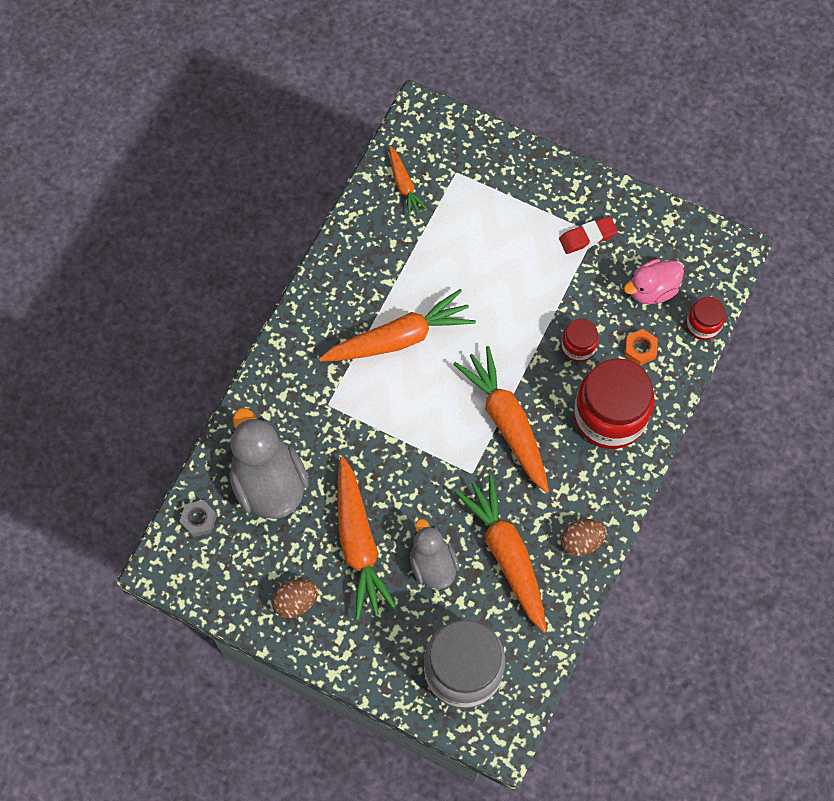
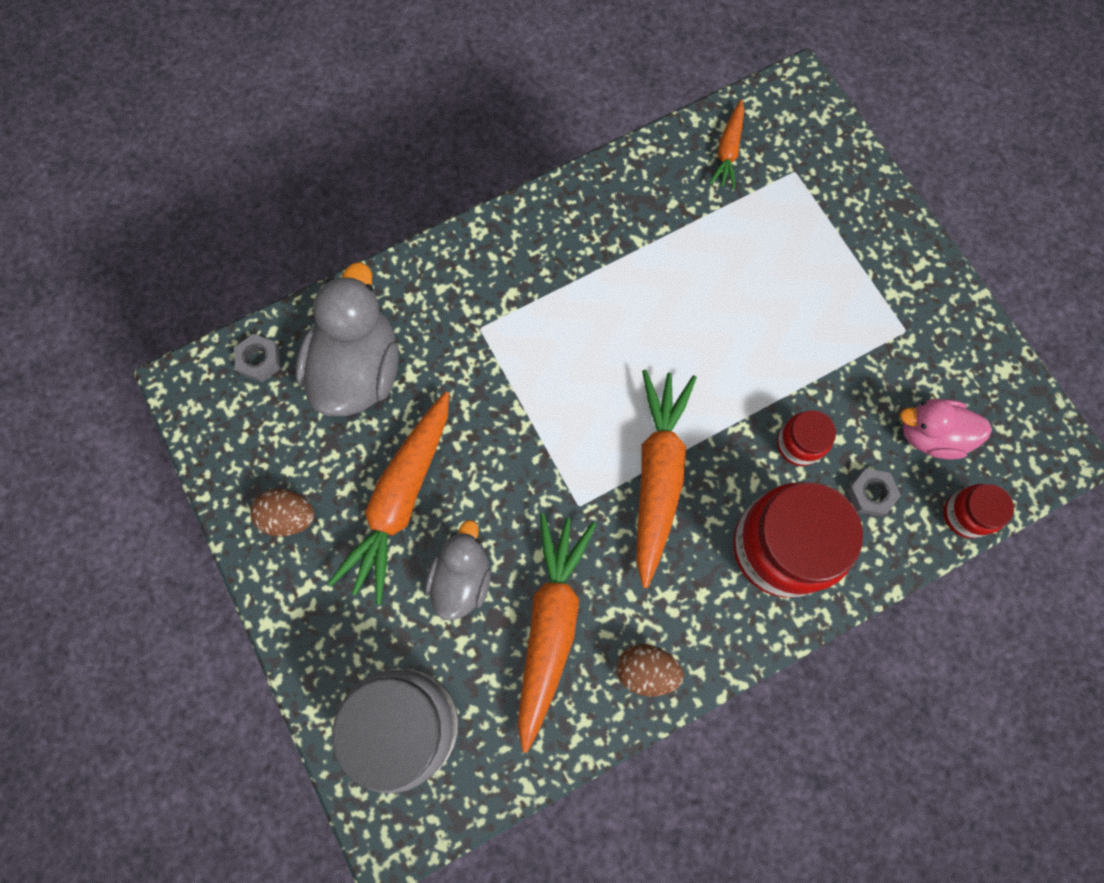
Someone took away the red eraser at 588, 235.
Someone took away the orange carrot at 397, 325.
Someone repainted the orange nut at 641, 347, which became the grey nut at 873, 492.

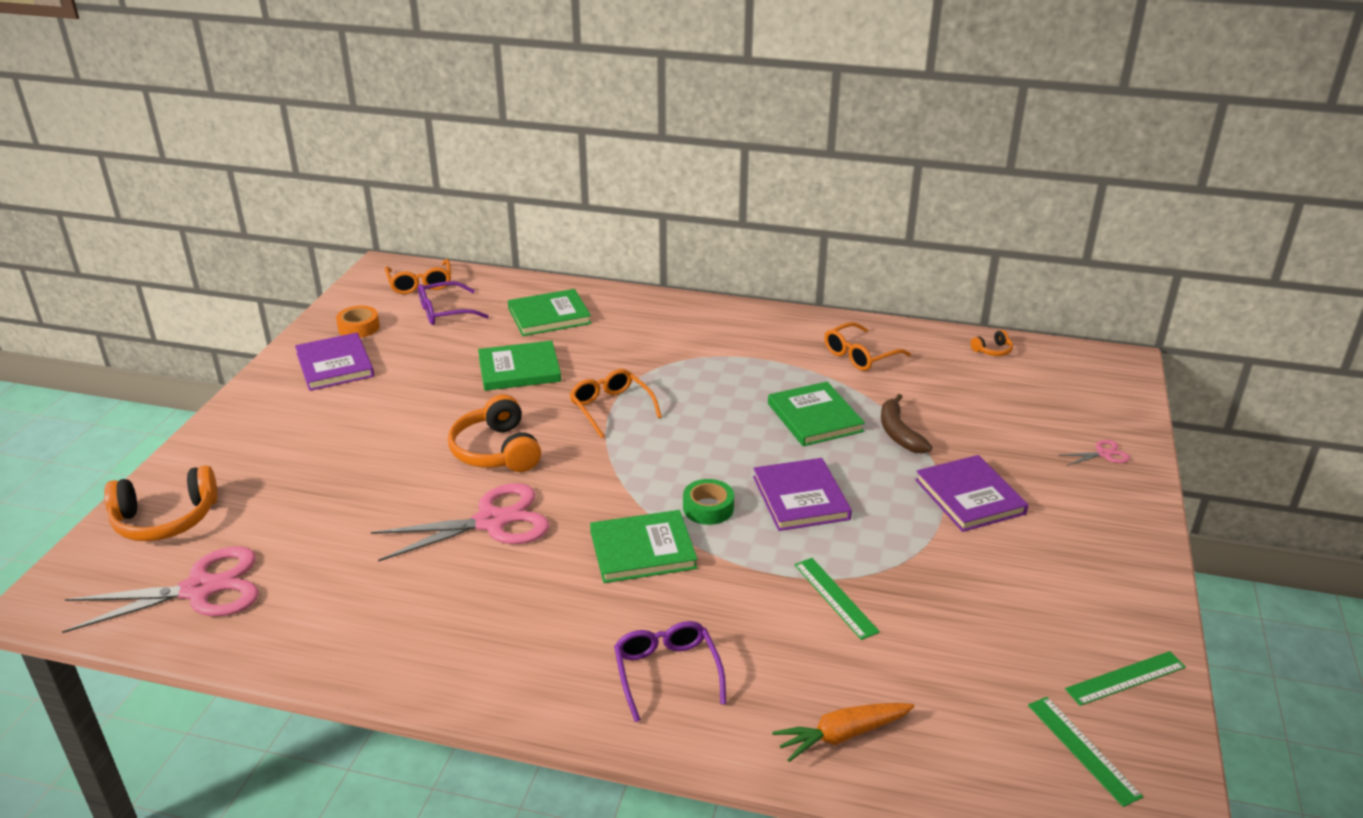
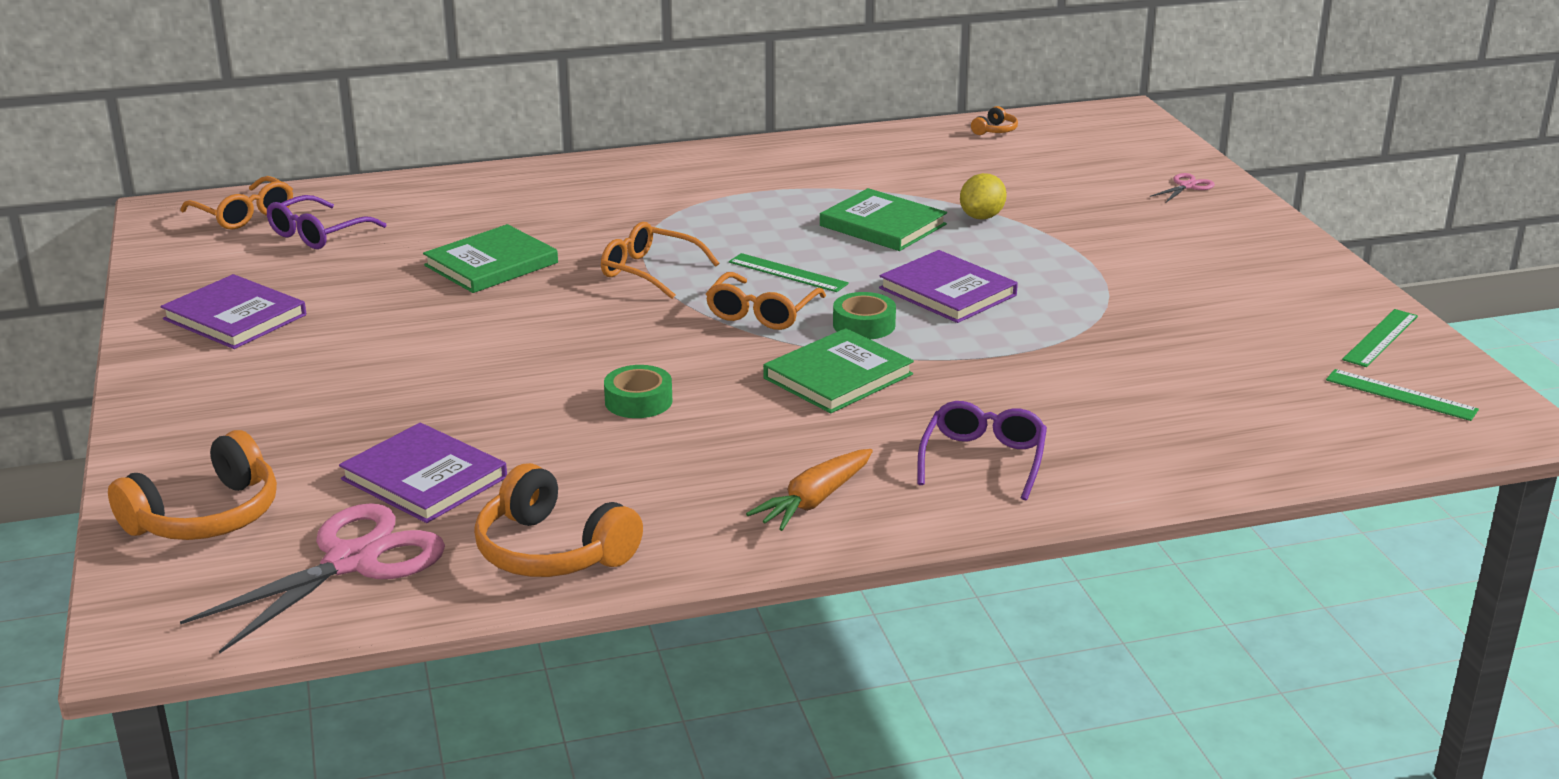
Someone took away the green book at 549, 312.
Someone took away the orange tape at 358, 322.
Someone carried the orange glasses from 867, 346 to 766, 301.
Someone carried the orange headphones from 494, 433 to 558, 520.
Someone swapped the brown banana at 906, 423 for the yellow lemon at 983, 196.
Someone carried the purple book from 971, 493 to 423, 473.
Someone swapped the pink scissors at 460, 522 for the green tape at 638, 391.
Someone carried the green ruler from 837, 599 to 789, 272.
Someone rotated the purple glasses at 670, 671 by 60 degrees clockwise.
Someone carried the orange carrot from 843, 732 to 809, 490.

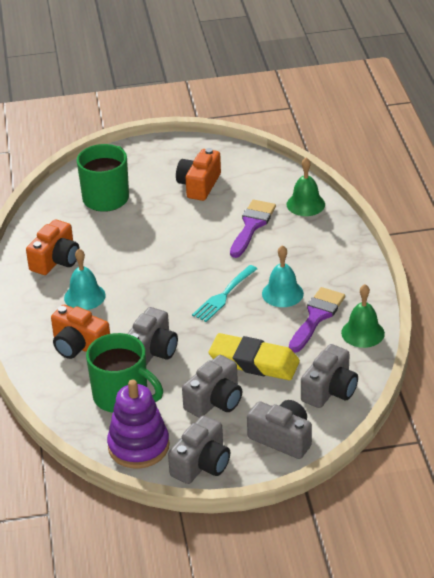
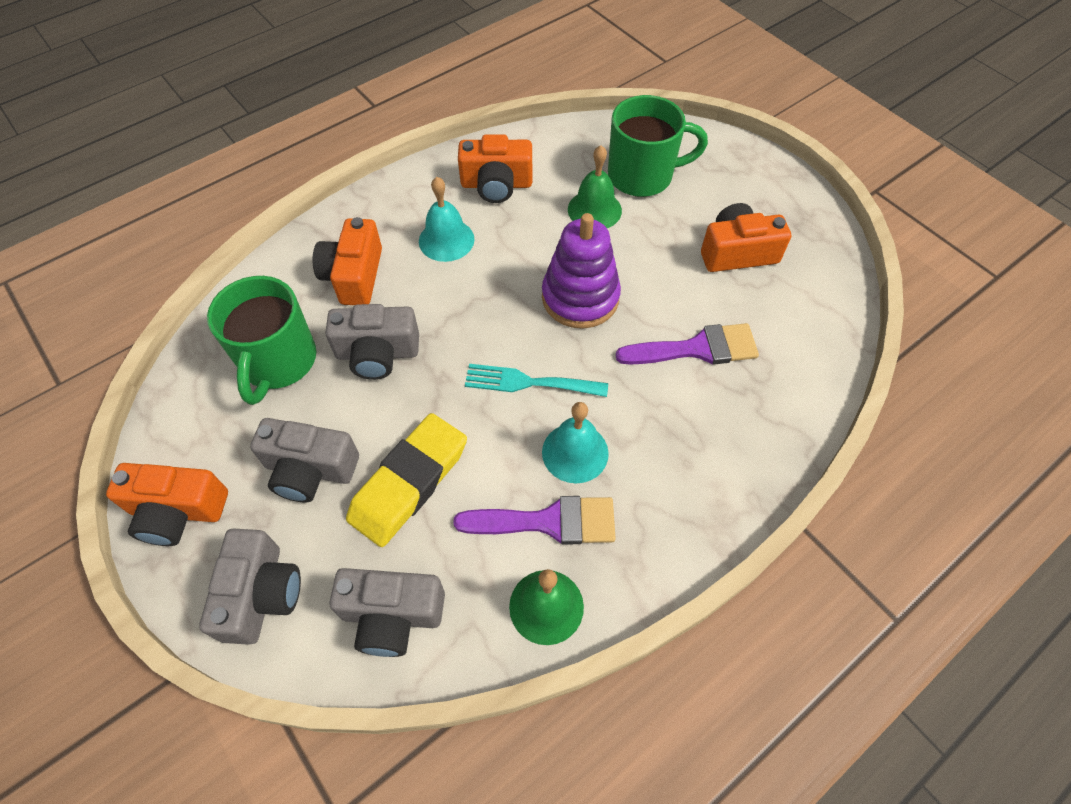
Someone carried the green bell from 305, 186 to 595, 186.
Someone rotated the yellow eraser at 254, 356 by 45 degrees clockwise.
Someone carried the purple stacking toy from 138, 424 to 581, 271.
Someone repainted the grey camera at 199, 449, which became the orange camera at 167, 504.

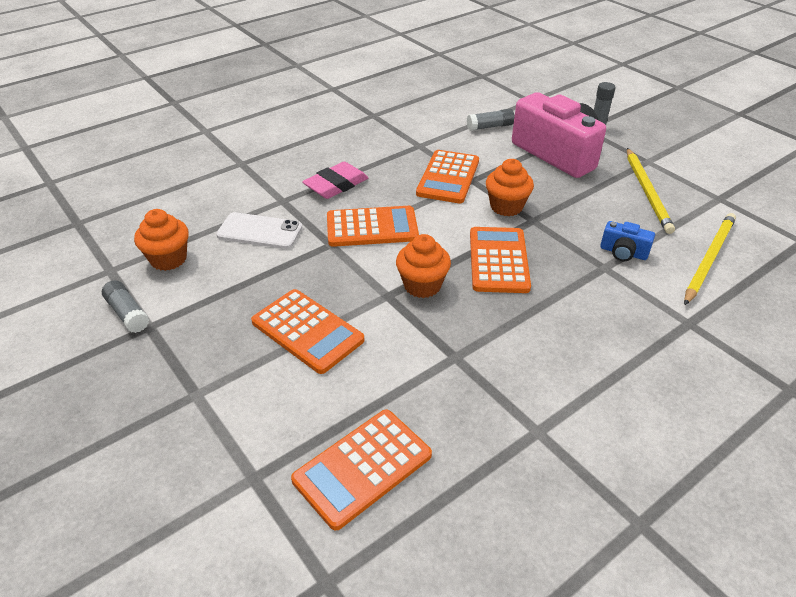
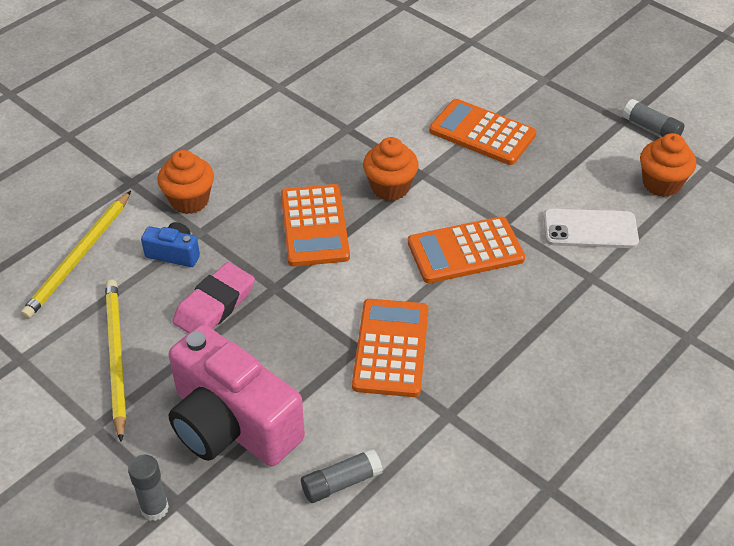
Someone carried the orange cupcake from 510, 187 to 186, 182.
Someone carried the pink eraser from 335, 180 to 213, 297.
Someone took away the orange calculator at 361, 470.

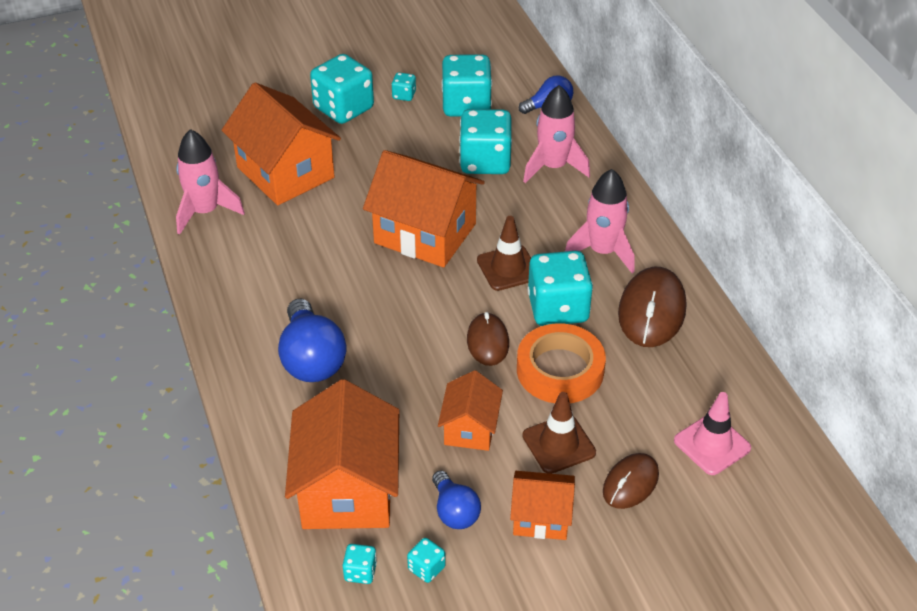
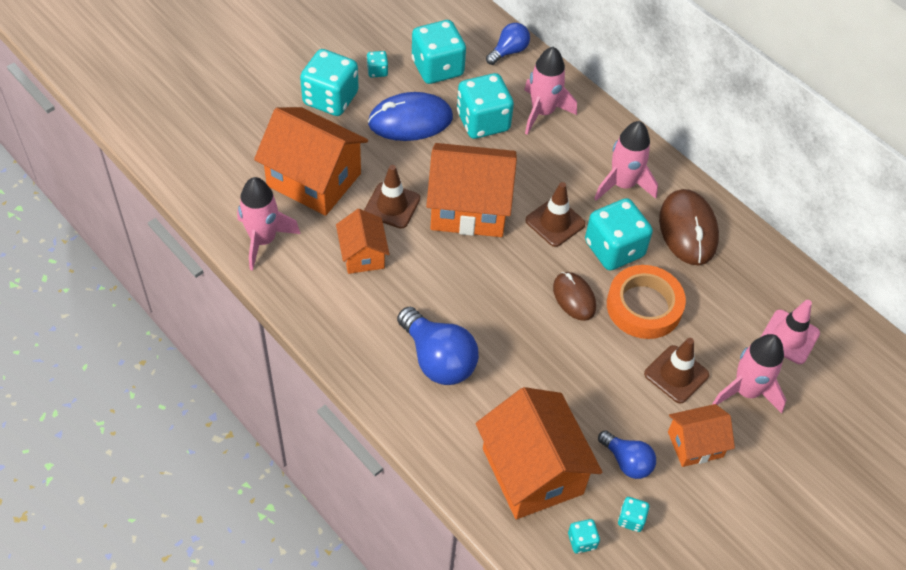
Someone carried the orange house from 470, 410 to 363, 241.
Someone swapped the brown mouse at 631, 481 for the pink rocket at 749, 374.
Someone put down the blue mouse at 410, 116.
Someone put down the brown traffic cone at 392, 197.

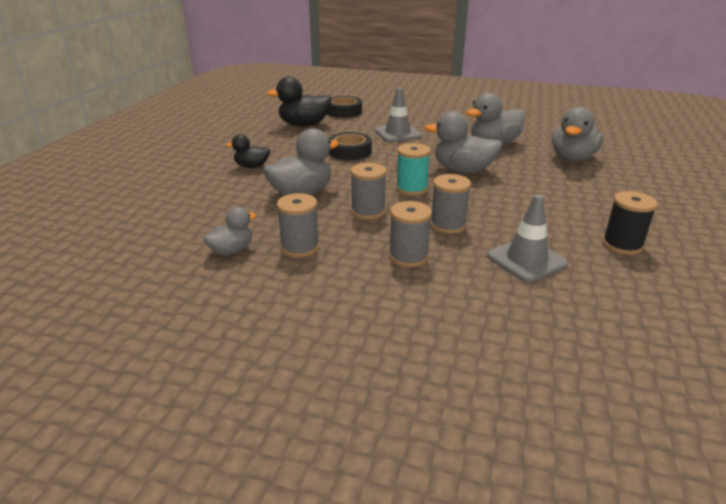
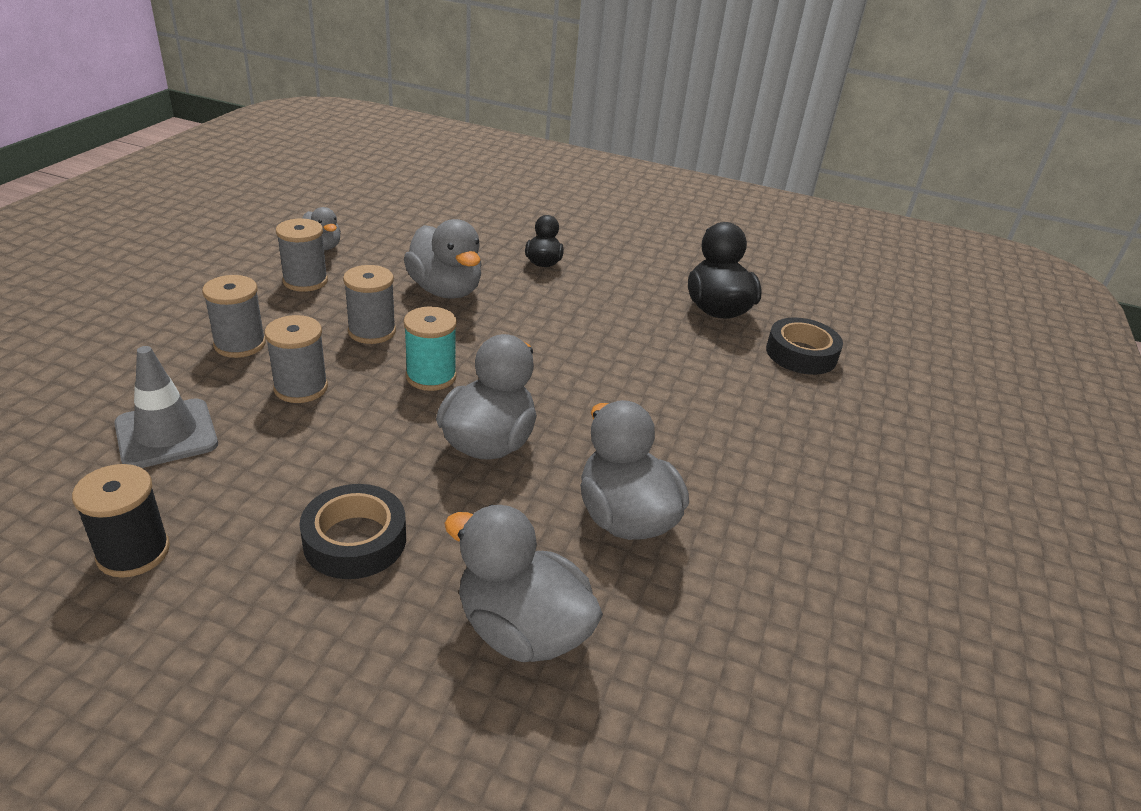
Someone took away the grey traffic cone at 398, 115.
Someone carried the black tape from 350, 146 to 352, 531.

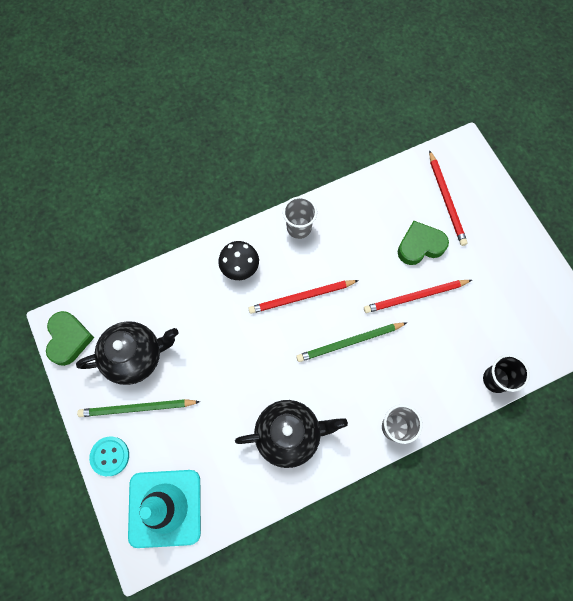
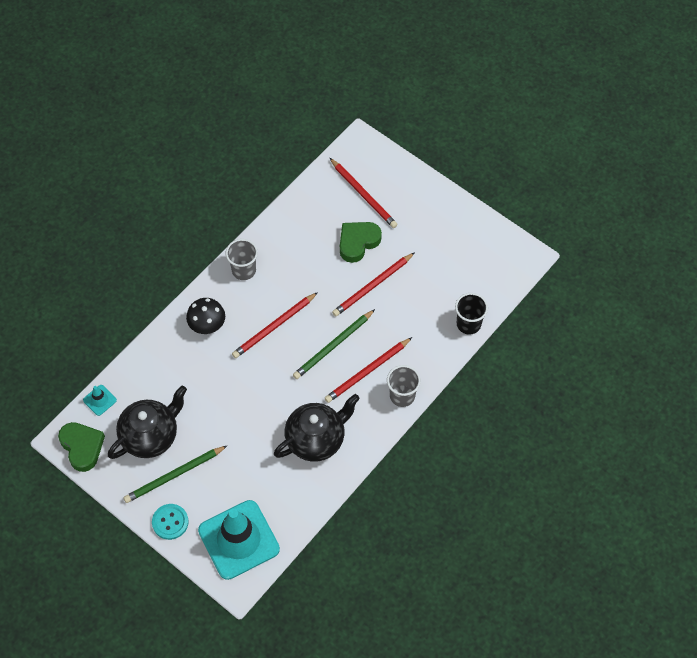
Someone put down the red pencil at 368, 370.
Someone put down the turquoise traffic cone at 100, 400.

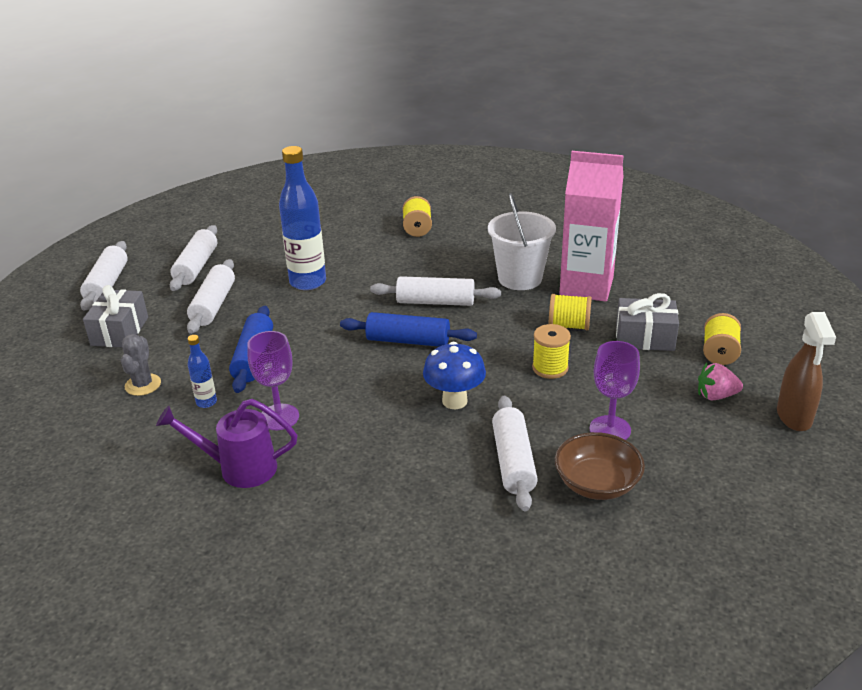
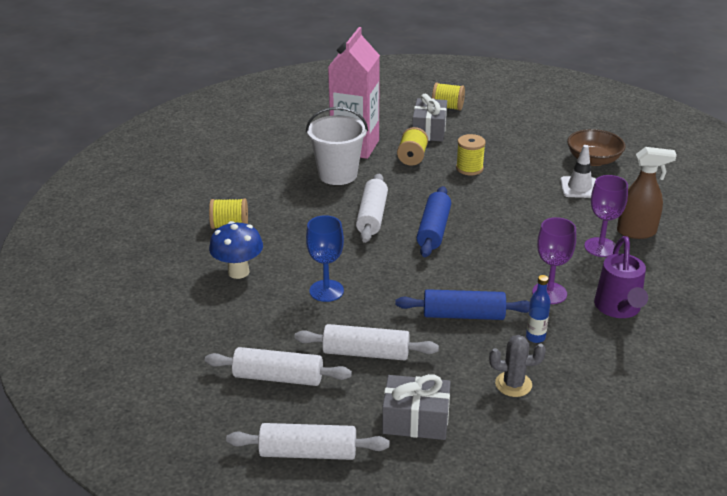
Someone swapped the blue bottle at 302, 218 for the blue goblet at 325, 258.
Someone carried the brown spray bottle from 806, 371 to 647, 193.
Someone carried the purple goblet from 615, 390 to 606, 216.
Someone carried the blue mushroom from 454, 375 to 236, 250.
Someone took away the pink strawberry at 720, 381.
Someone swapped the white rolling pin at 515, 454 for the white traffic cone at 578, 171.

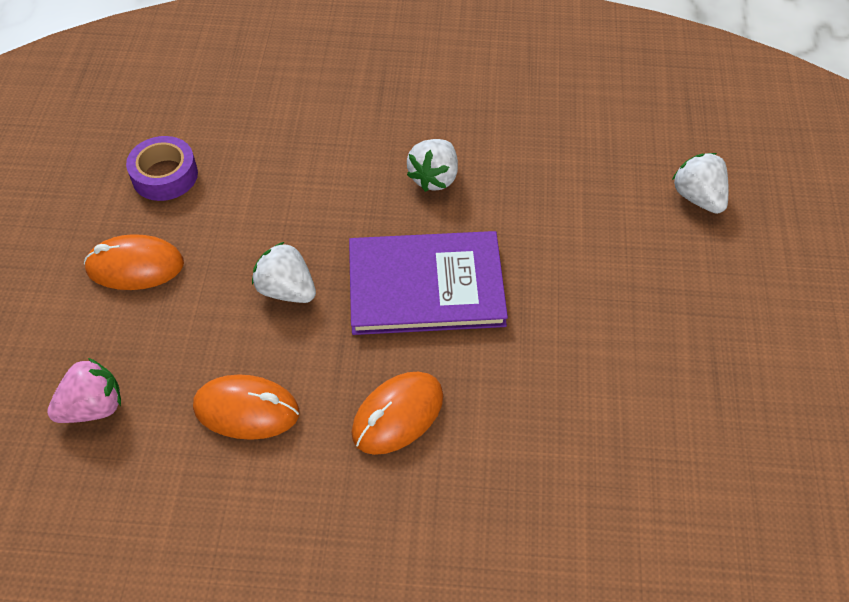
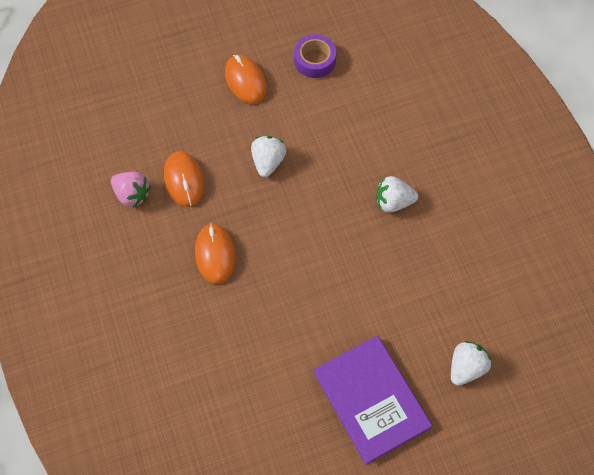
Someone carried the purple book from 428, 283 to 373, 400.
Someone carried the pink strawberry from 84, 390 to 131, 190.
Someone rotated the orange mouse at 397, 413 by 60 degrees clockwise.

